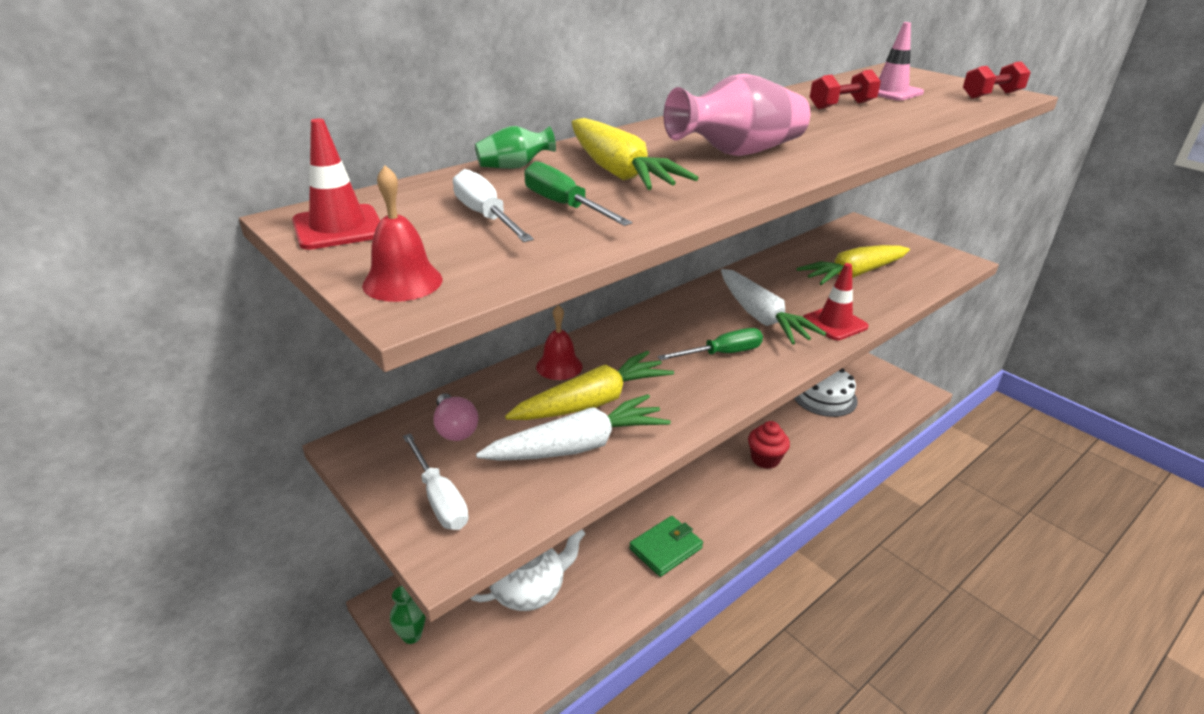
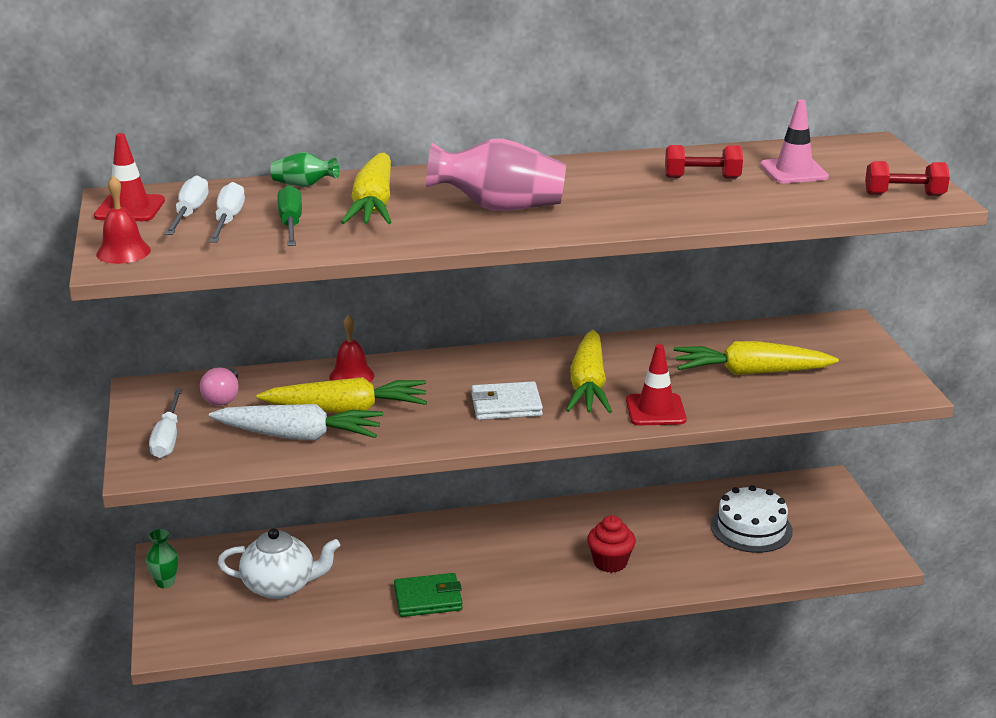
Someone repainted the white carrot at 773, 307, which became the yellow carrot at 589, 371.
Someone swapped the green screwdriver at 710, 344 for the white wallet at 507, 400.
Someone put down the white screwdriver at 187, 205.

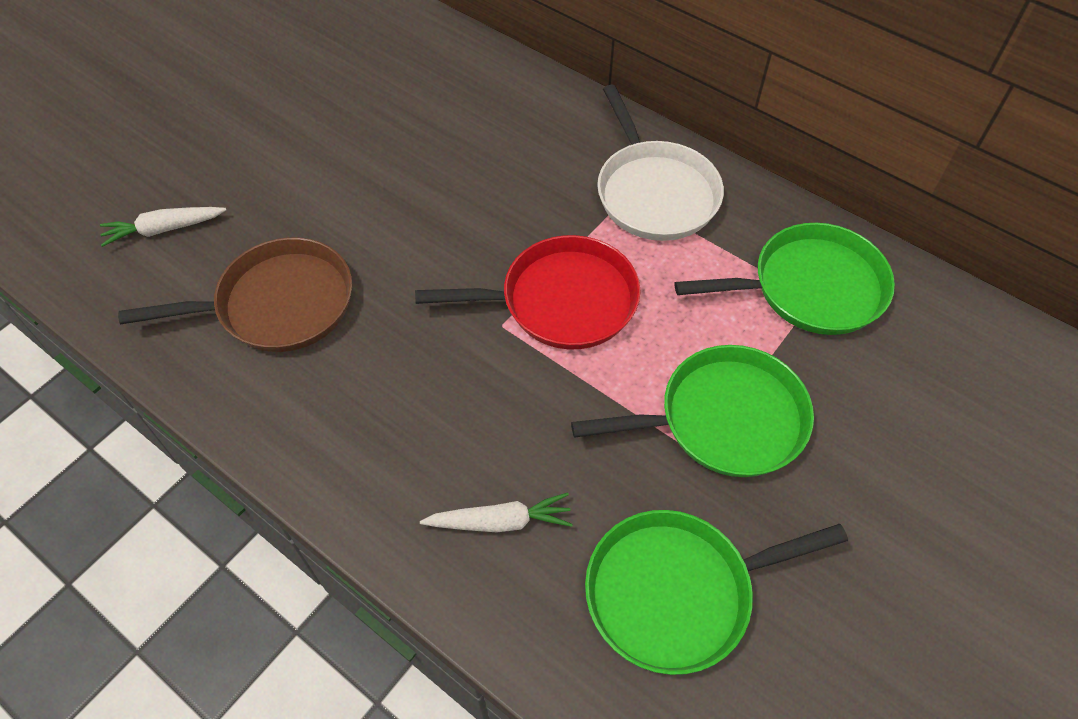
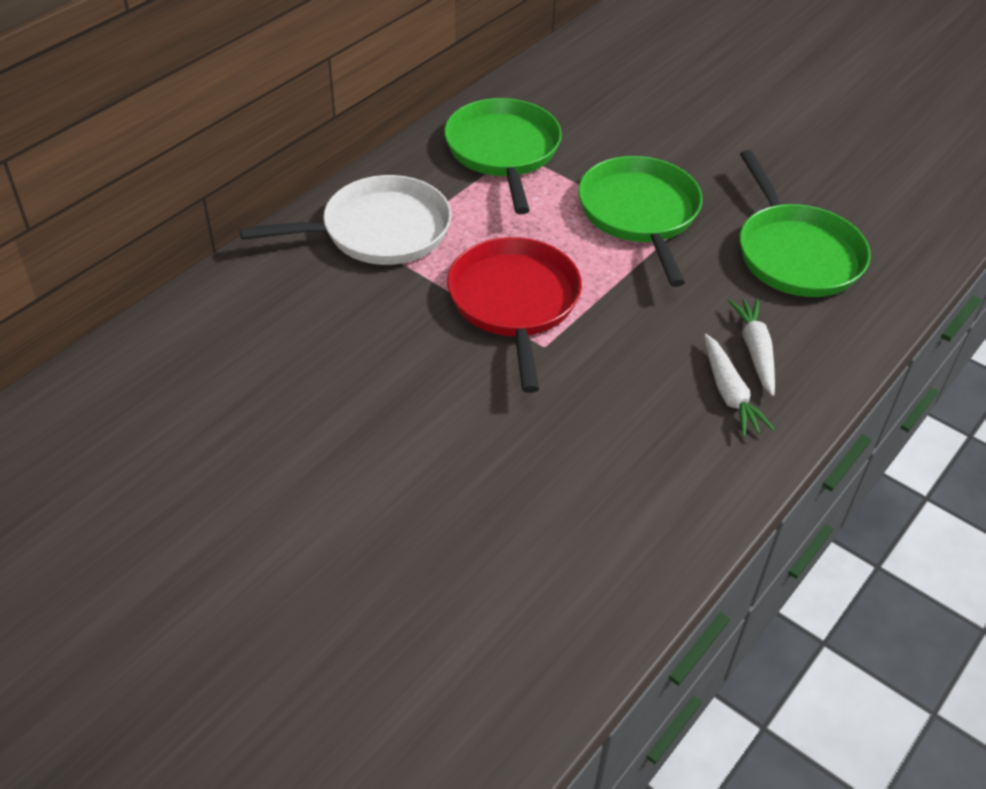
Someone carried the white carrot from 163, 227 to 739, 385.
Someone took away the brown pan at 235, 294.

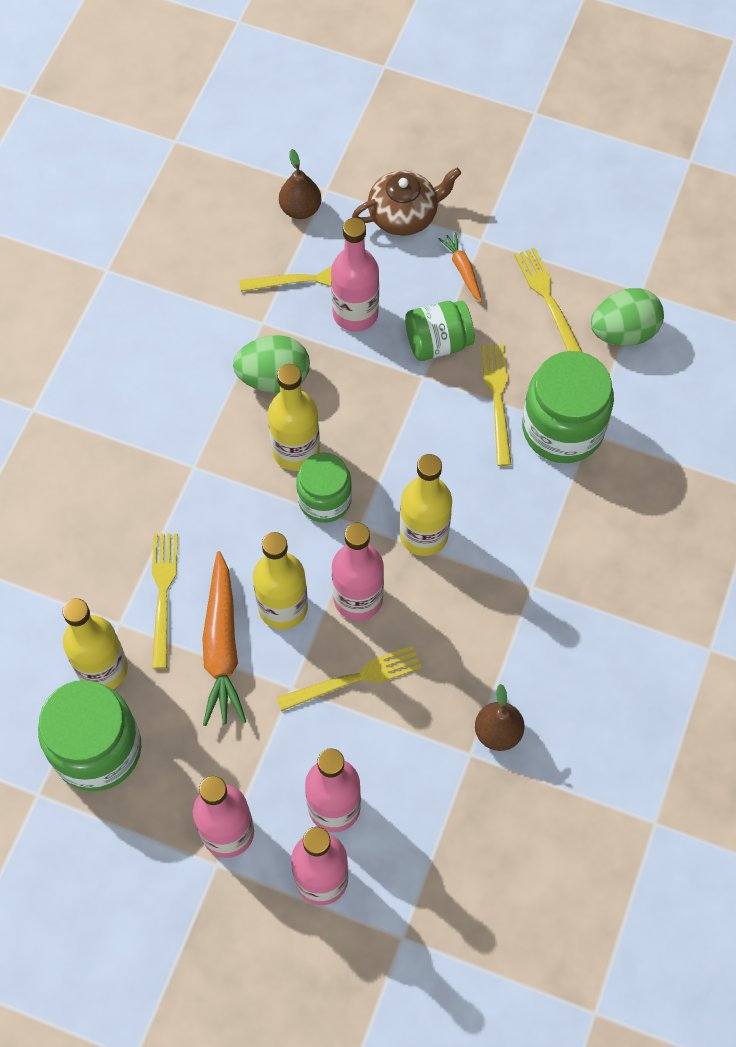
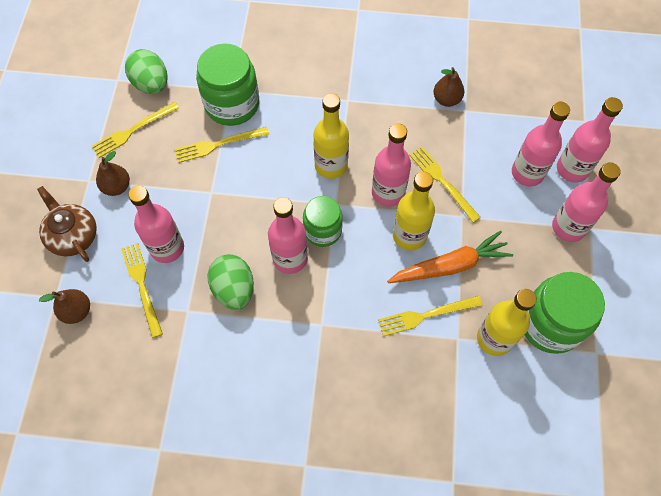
Someone swapped the orange carrot at 460, 267 for the brown pear at 113, 173.
Someone took away the green jar at 440, 330.
Someone repainted the yellow bottle at 294, 417, which became the pink bottle at 288, 235.

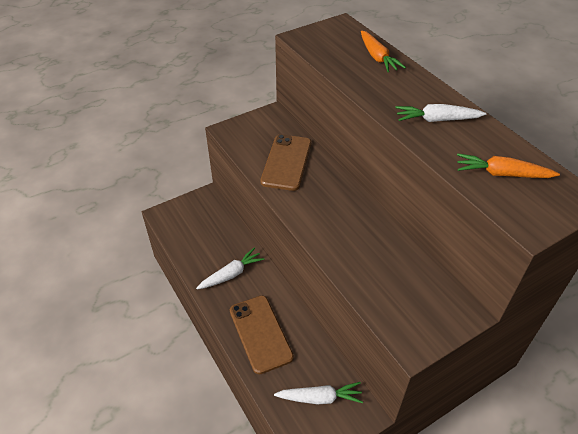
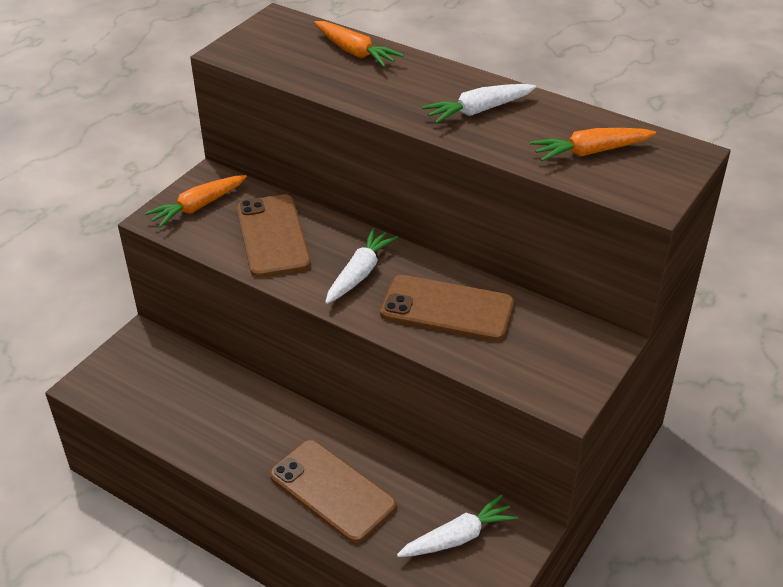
Someone carried the white carrot from 230, 269 to 361, 266.
Someone put down the orange carrot at 196, 201.
Someone put down the brown phone at 447, 308.

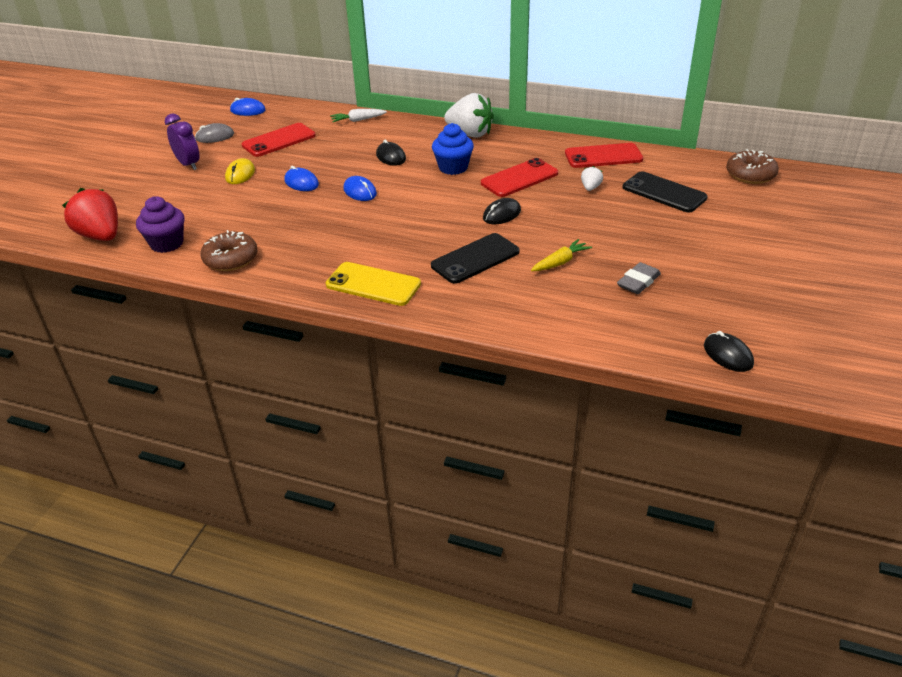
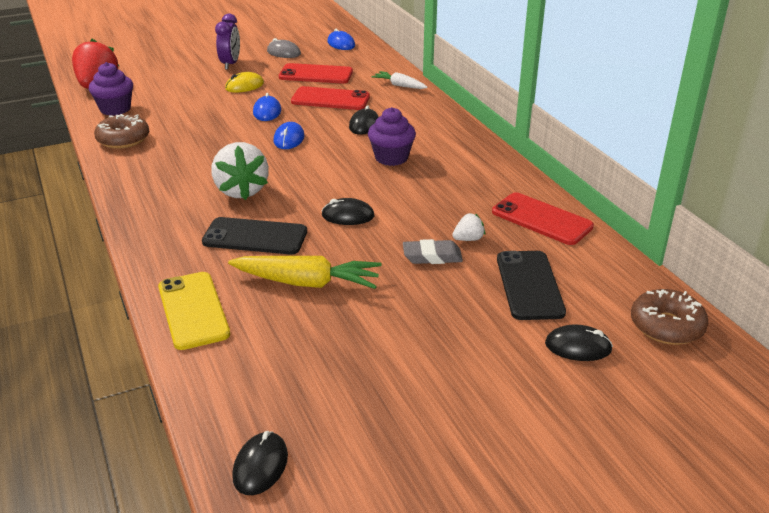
Someone carried the white strawberry from 469, 115 to 240, 171.
Someone repainted the blue cupcake at 453, 149, which became the purple cupcake at 392, 136.
Someone carried the red phone from 519, 177 to 330, 98.
Someone scaled the yellow carrot at 561, 255 by 1.72.
Someone carried the yellow phone from 373, 284 to 194, 311.
Someone carried the grey eraser from 639, 278 to 433, 251.
Someone put down the black mouse at 579, 342.

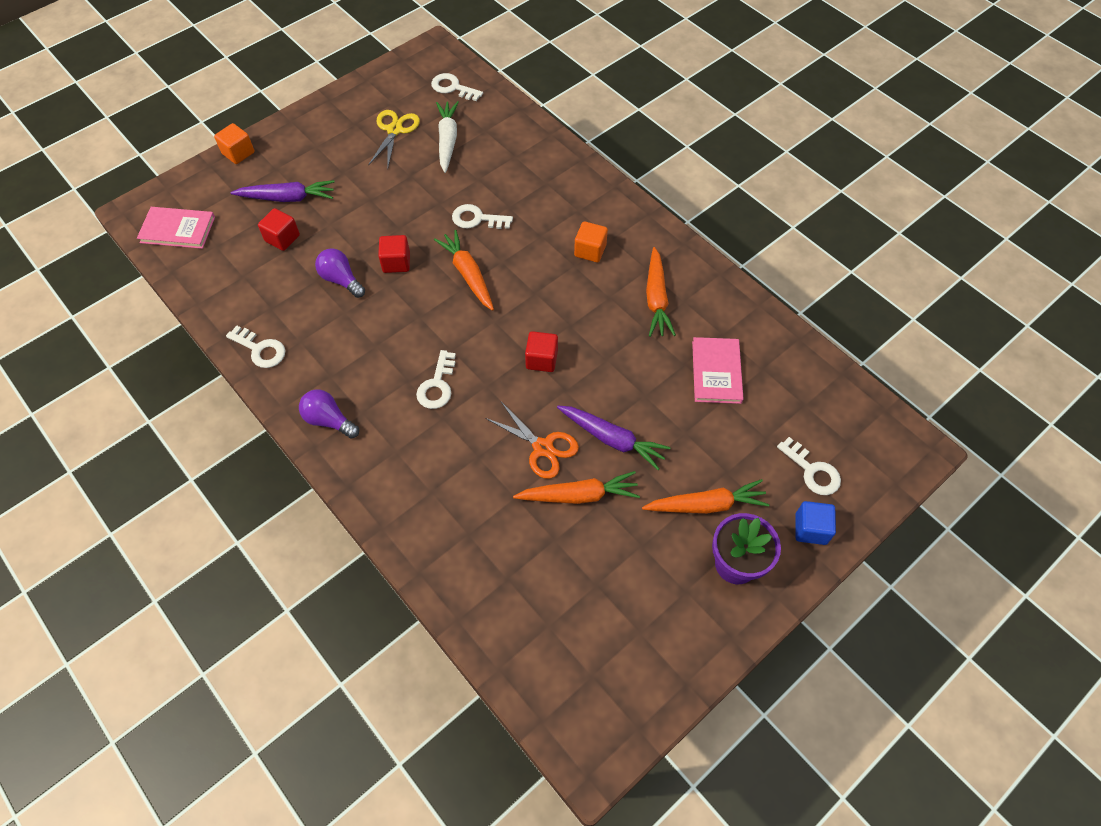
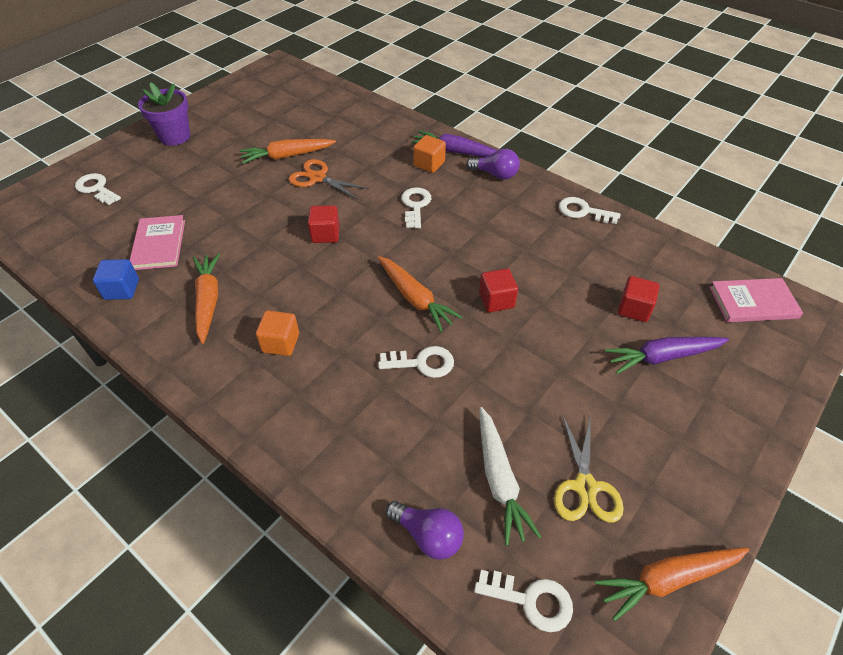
Someone carried the orange cube from 234, 143 to 429, 154.
Someone carried the purple light bulb from 340, 273 to 425, 530.
Someone carried the purple carrot from 614, 438 to 454, 143.
Someone carried the orange carrot from 706, 496 to 672, 584.
Someone carried the blue cube from 815, 523 to 116, 279.

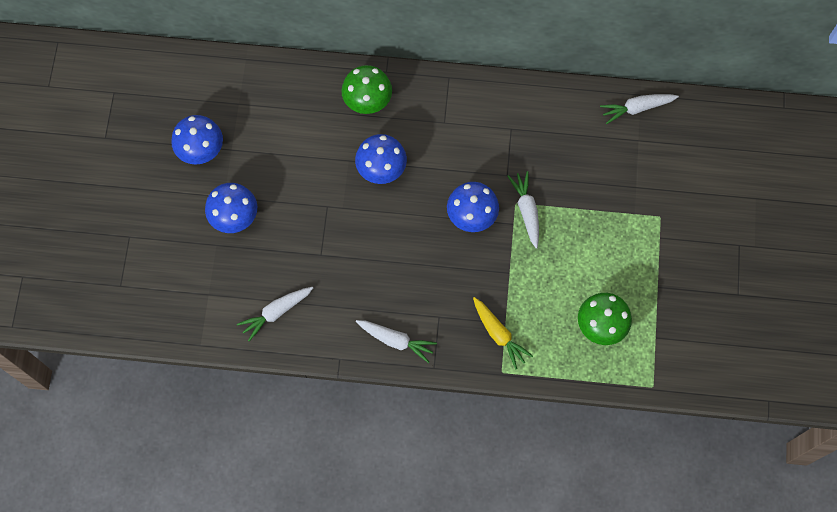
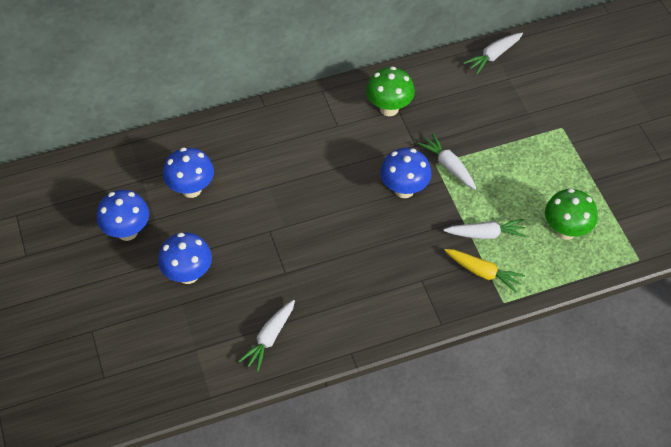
Someone carried the green mushroom from 366, 89 to 390, 91.
Someone carried the blue mushroom from 381, 159 to 188, 173.
Someone carried the white carrot from 396, 341 to 484, 229.

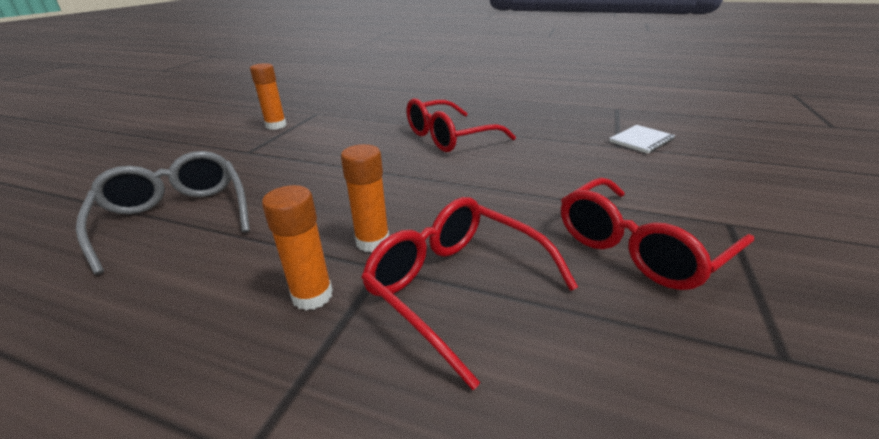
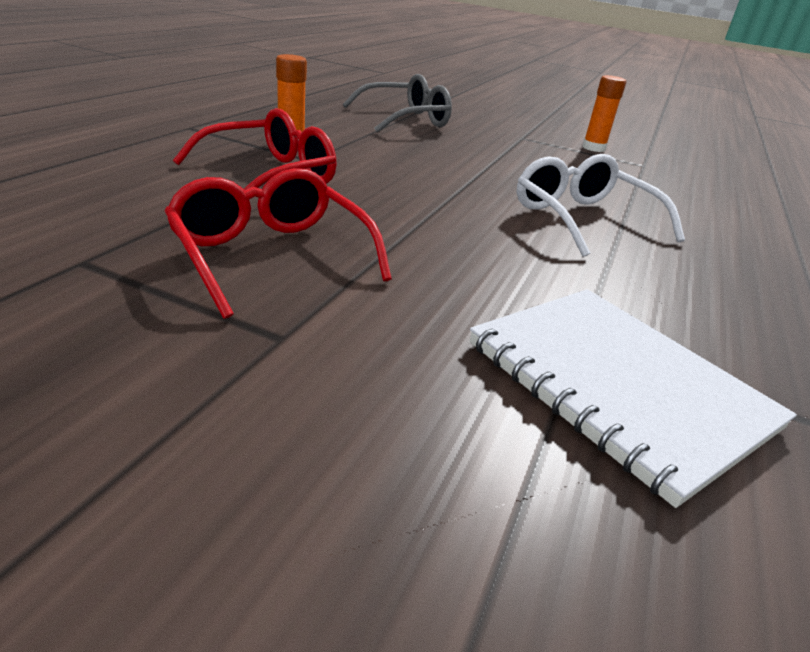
Someone repainted the red glasses at 461, 125, which became the white glasses at 600, 205.
Someone scaled the white notebook at 642, 139 by 2.04.
Someone took away the orange glue stick at 365, 198.

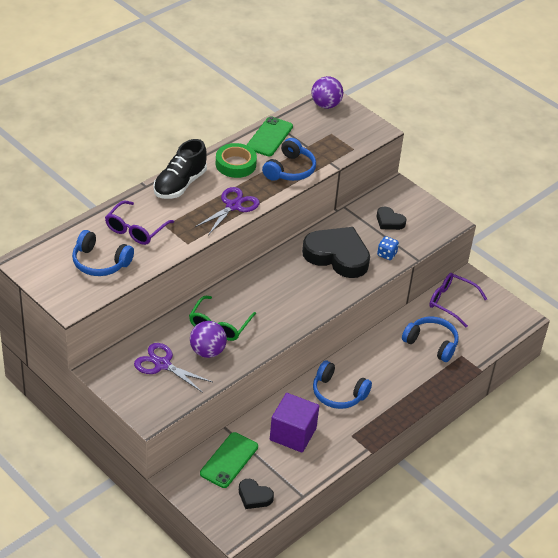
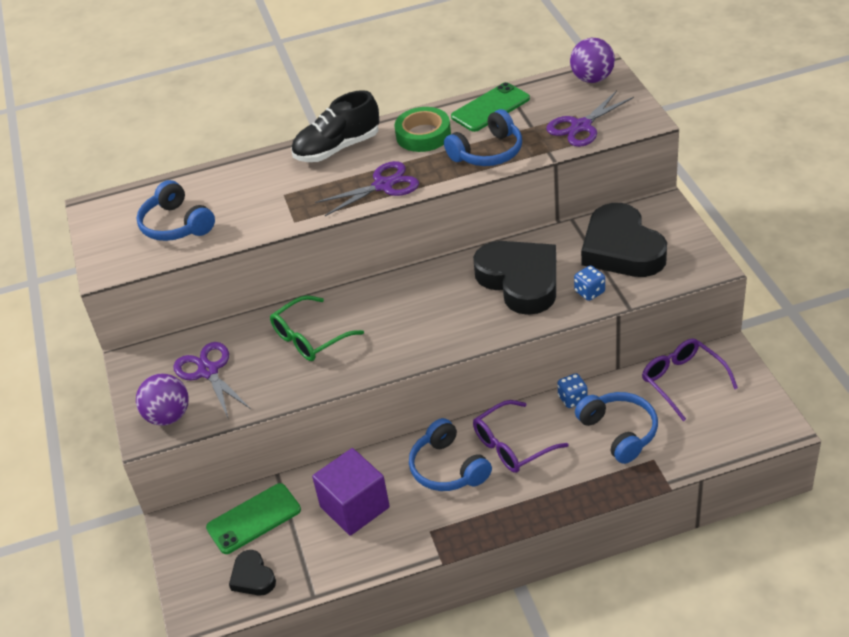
Someone carried the purple glasses from 139, 222 to 521, 436.
Someone scaled the black heart at 391, 218 by 2.10.
Someone carried the purple ball from 208, 339 to 162, 400.
Someone put down the purple scissors at 590, 119.
Someone put down the blue dice at 572, 390.

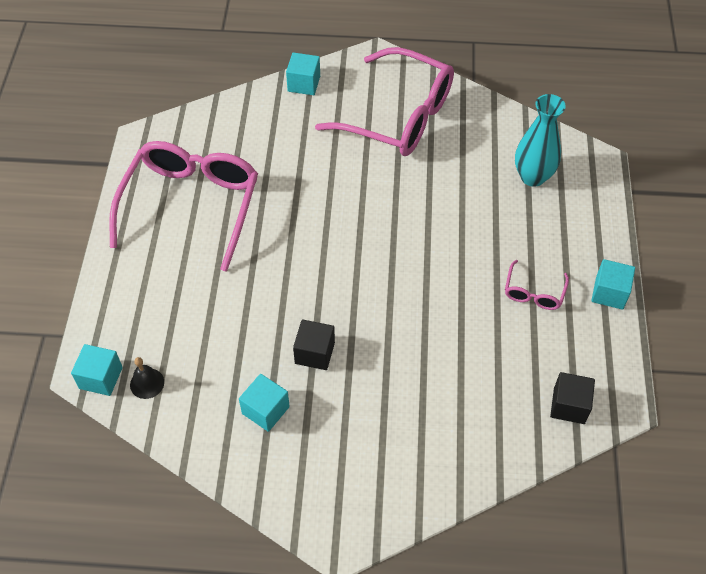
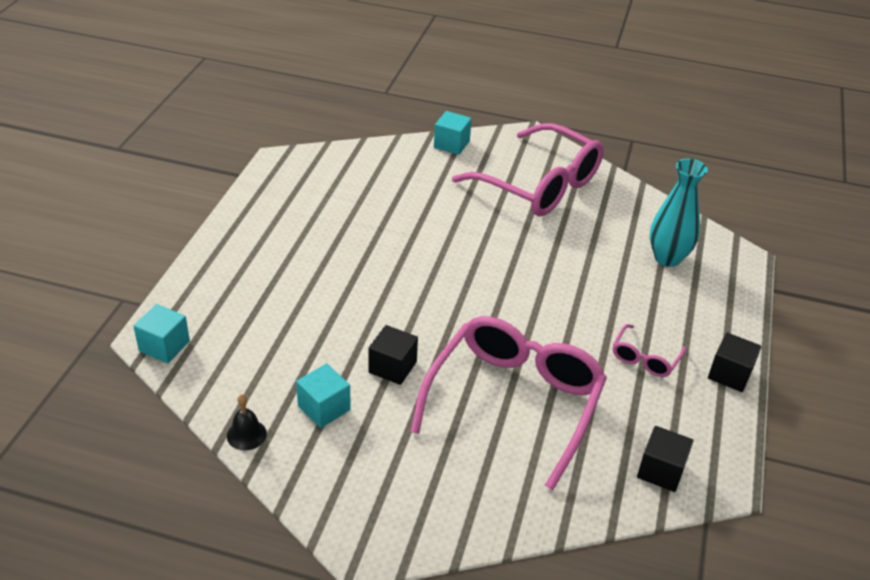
Someone carried the pink glasses from 183, 206 to 508, 403.
Someone repainted the turquoise cube at 613, 284, which became the black cube at 734, 362.
Someone carried the black bell from 147, 378 to 247, 422.

